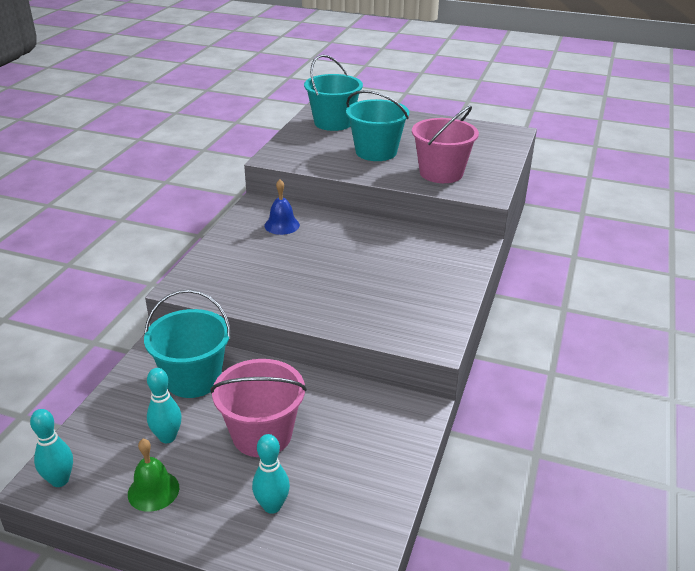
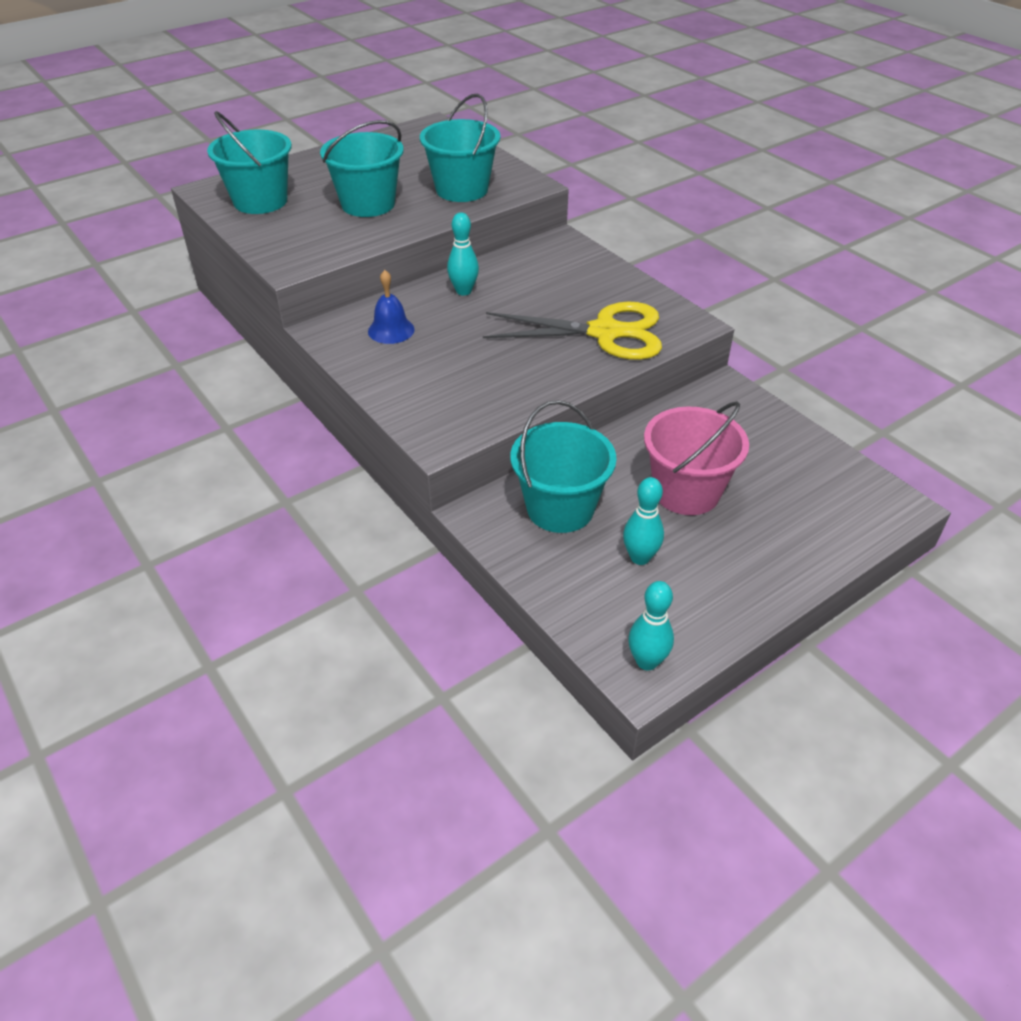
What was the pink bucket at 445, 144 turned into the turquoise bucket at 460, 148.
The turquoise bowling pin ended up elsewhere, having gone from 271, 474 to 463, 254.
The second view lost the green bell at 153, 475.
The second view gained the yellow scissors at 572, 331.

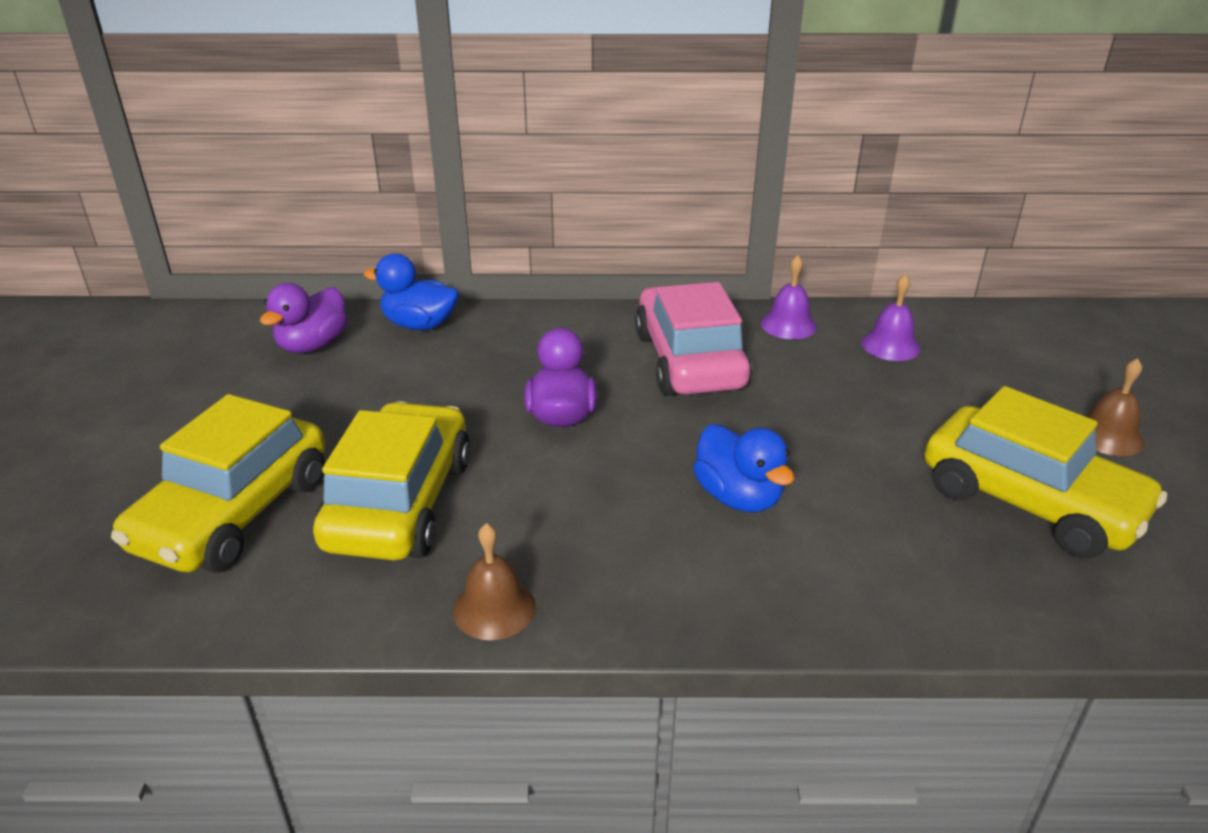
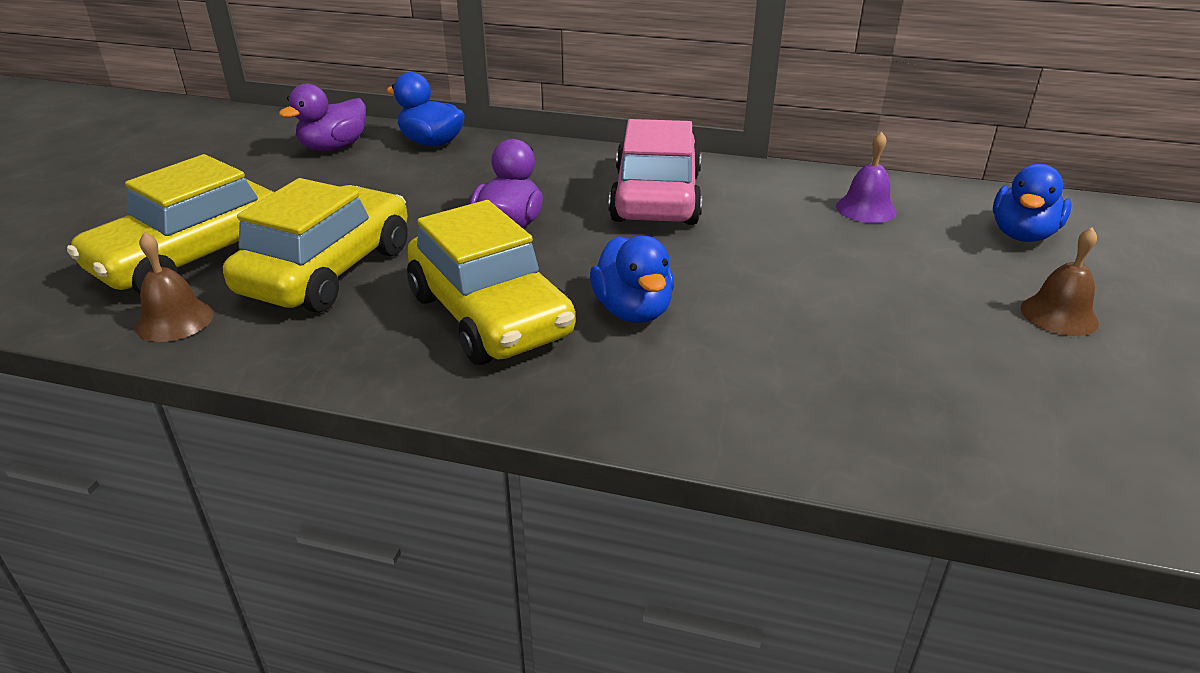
The second view lost the purple bell at 789, 297.
The yellow car ended up elsewhere, having gone from 1046, 472 to 491, 282.
The brown bell ended up elsewhere, having gone from 494, 581 to 175, 287.
The second view gained the blue duck at 1032, 203.

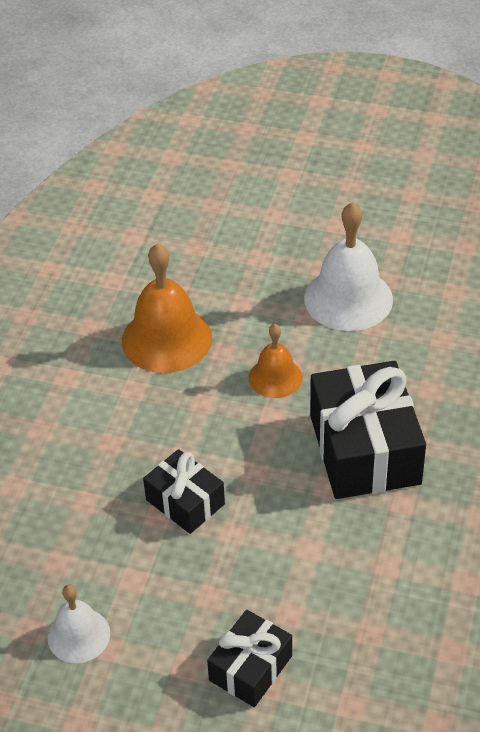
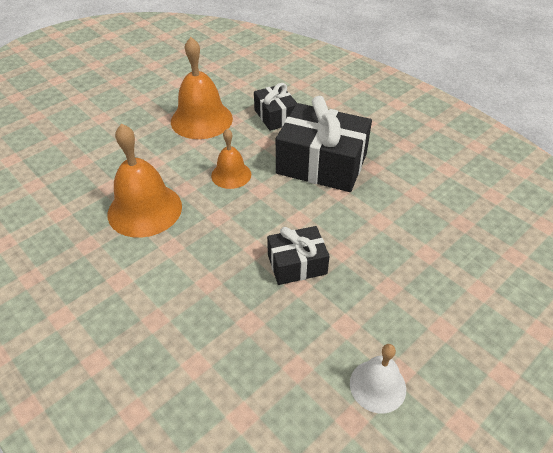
What was the white bell at 348, 266 turned into the orange bell at 202, 88.
The black gift ended up elsewhere, having gone from 249, 658 to 275, 107.

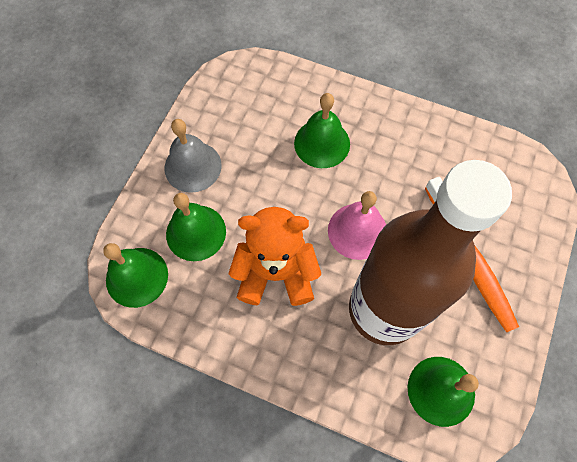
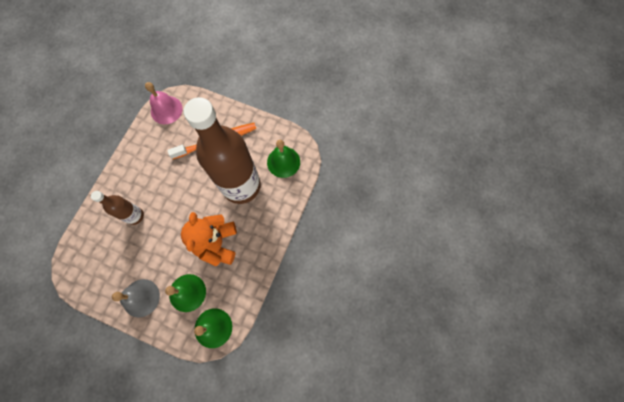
Where the green bell stood at 322, 130, the brown bottle came to stand at 117, 208.
The pink bell ended up elsewhere, having gone from 357, 225 to 164, 103.

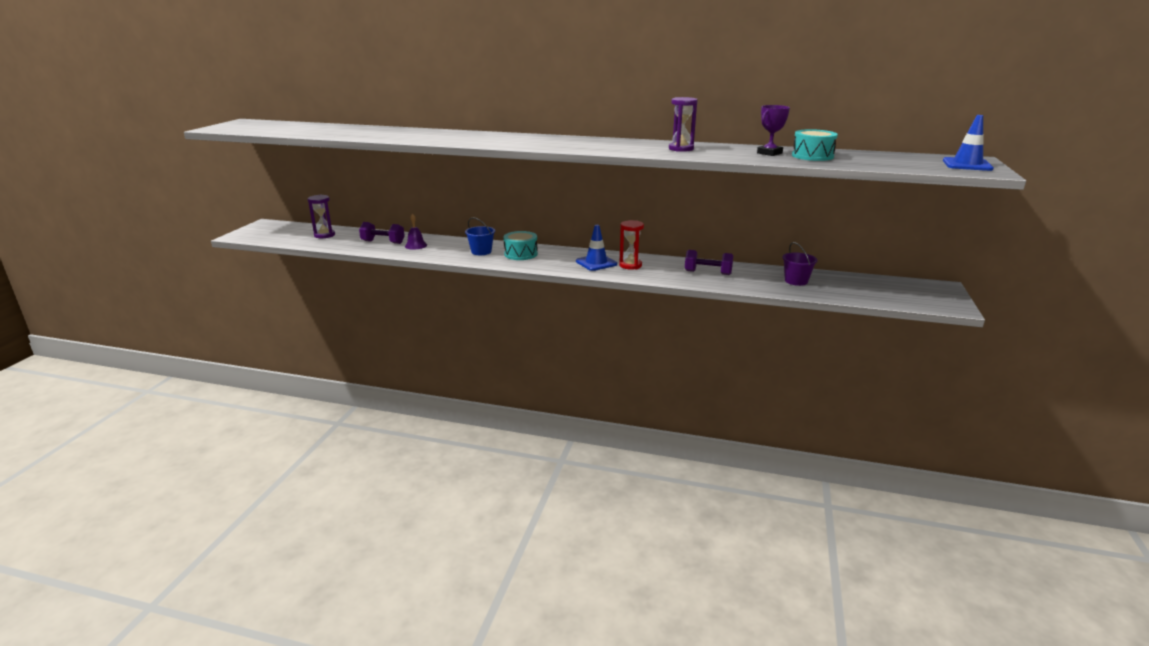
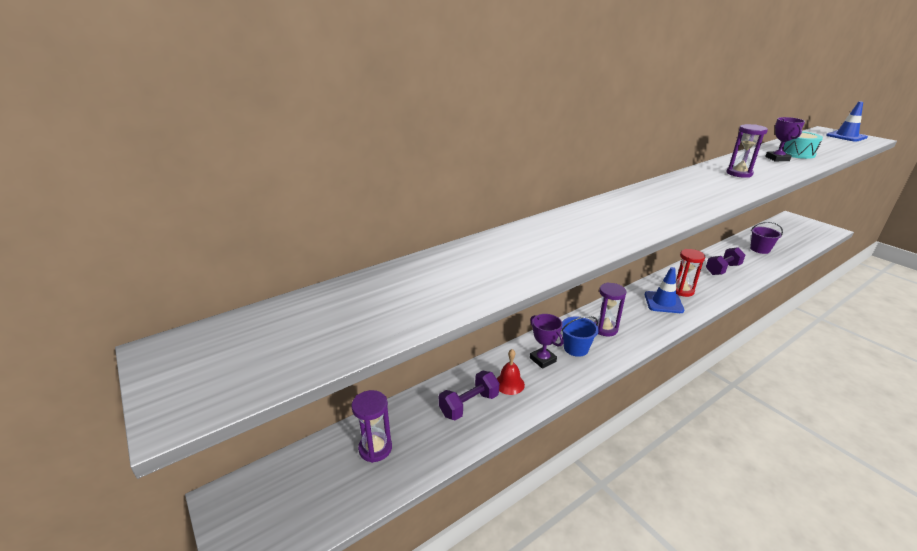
What was the purple bell at 416, 232 turned into the red bell at 510, 372.
Where the turquoise drum stood at 520, 245, the purple hourglass came to stand at 610, 309.
The second view gained the purple trophy at 546, 341.

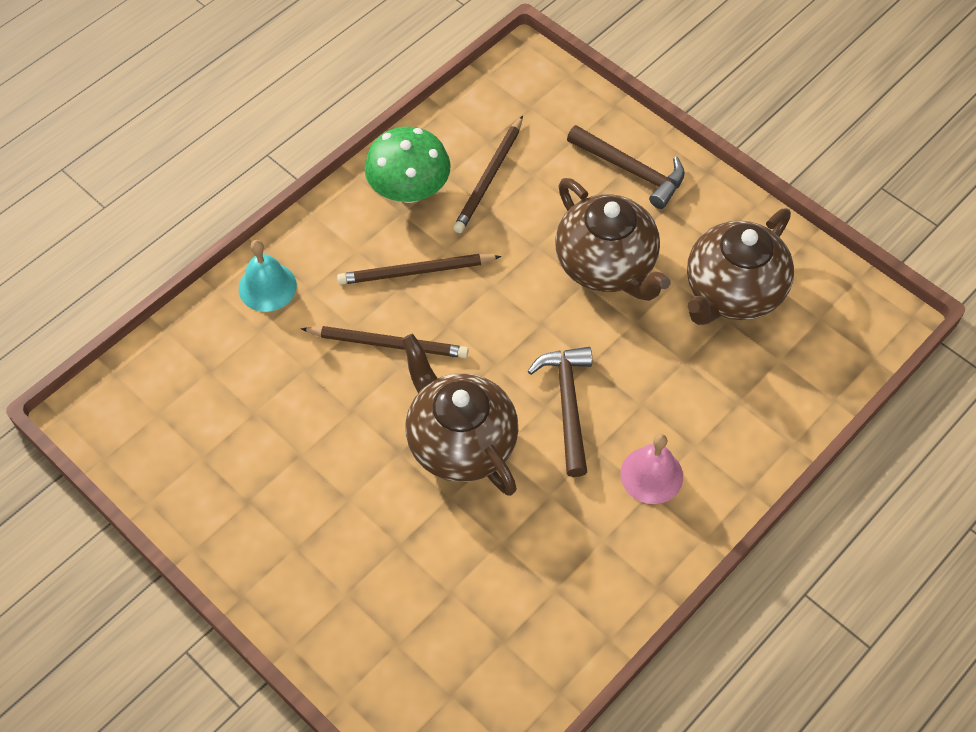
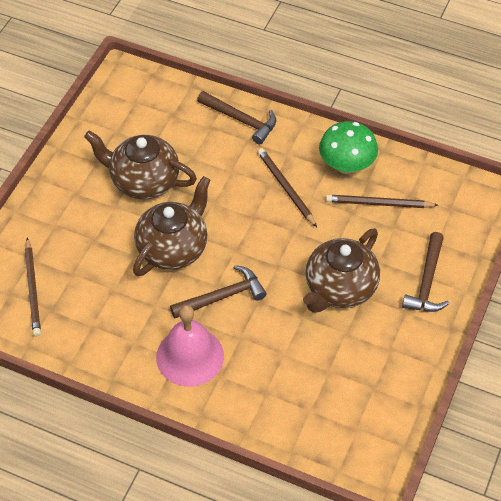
The brown teapot ended up elsewhere, having gone from 740, 266 to 140, 165.
Where the turquoise bell stood at 268, 276, the brown hammer came to stand at 236, 118.
The brown pencil ended up elsewhere, having gone from 384, 342 to 33, 287.
The size of the pink bell at 651, 469 changed by a factor of 1.59.

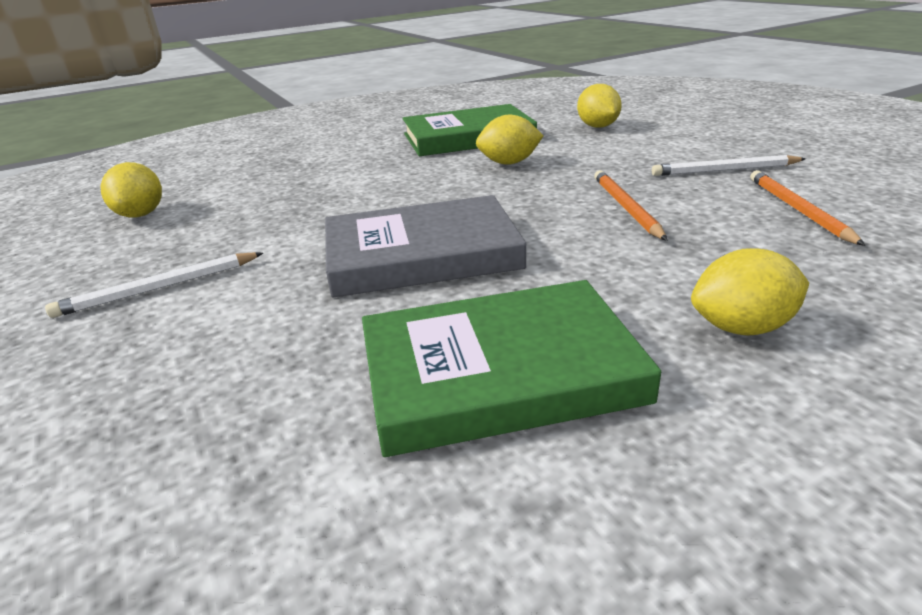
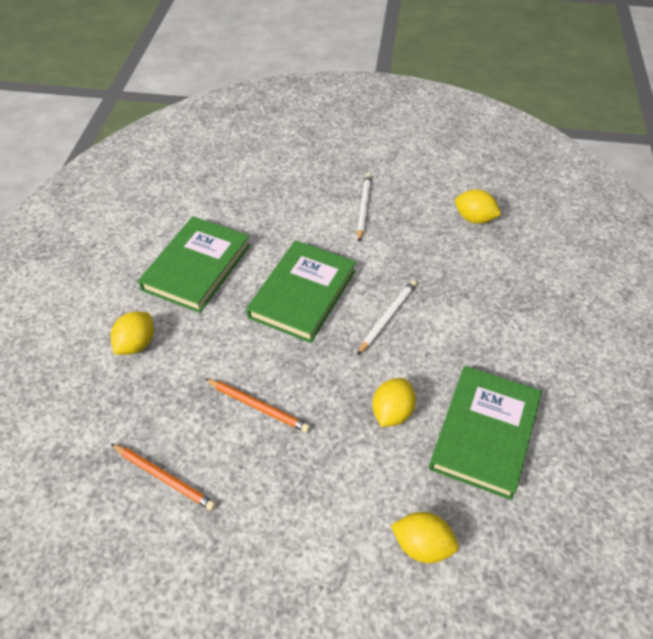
The white pencil ended up elsewhere, having gone from 729, 165 to 387, 317.
What was the grey book at 425, 246 turned into the green book at 301, 291.

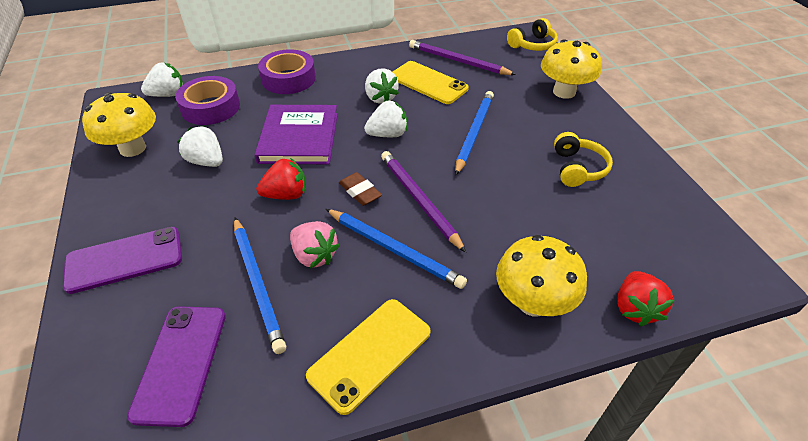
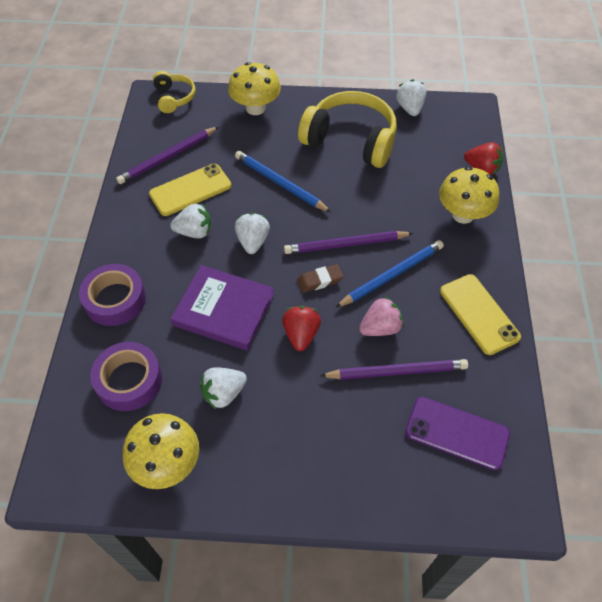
The white strawberry ended up elsewhere, having gone from 162, 80 to 411, 98.
The size of the yellow headphones at 583, 159 changed by a factor of 1.92.
What was the blue pencil at 260, 286 turned into the purple pencil at 394, 369.
The second view lost the purple phone at 122, 260.

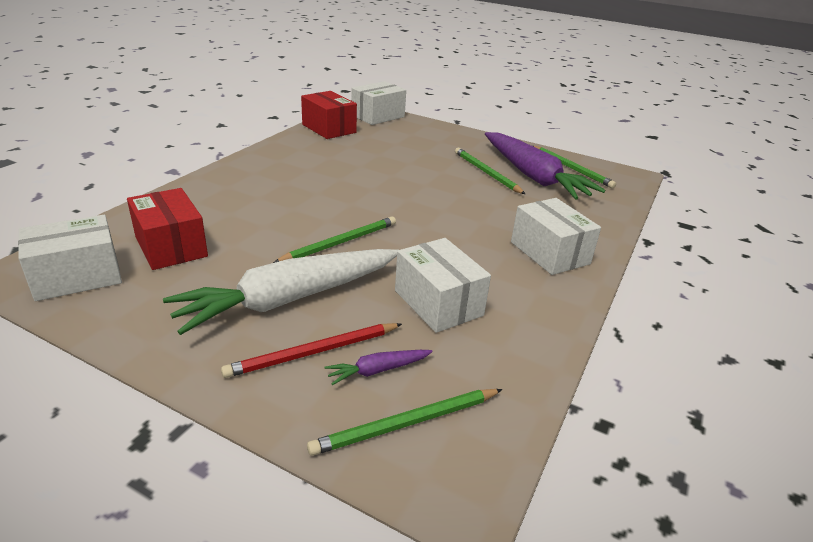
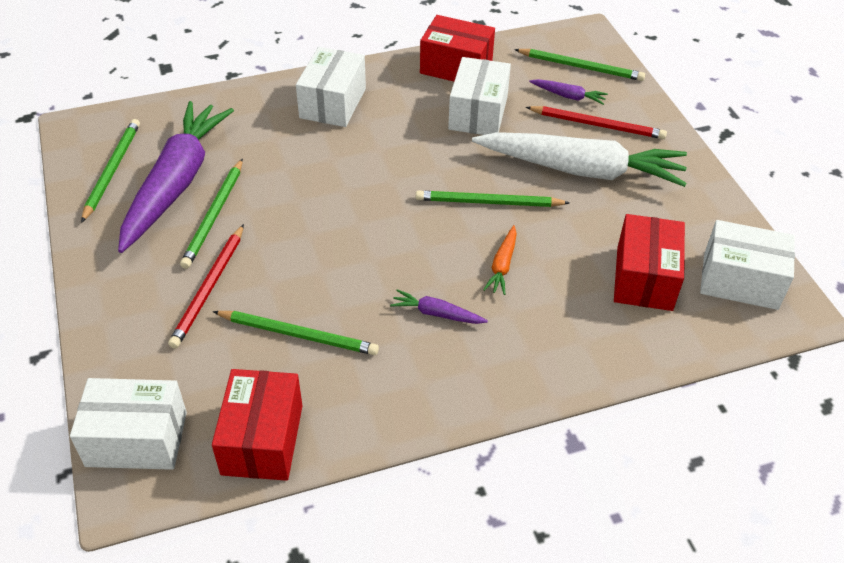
The second view gained the red box at 457, 48.
The second view gained the red pencil at 206, 286.
The second view gained the orange carrot at 500, 260.
The second view gained the purple carrot at 439, 306.
The second view gained the green pencil at 296, 333.

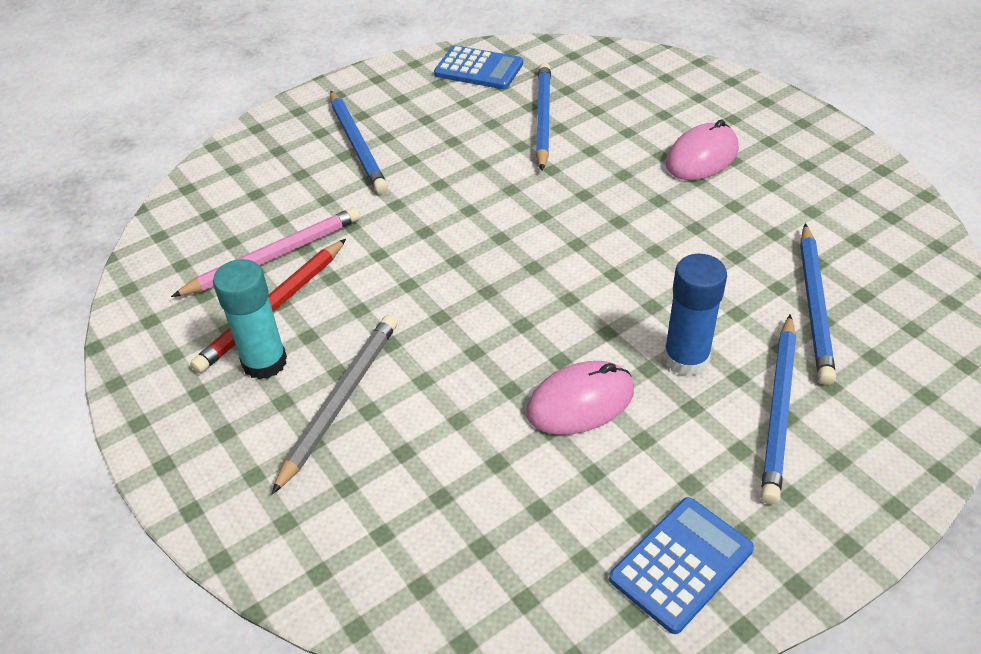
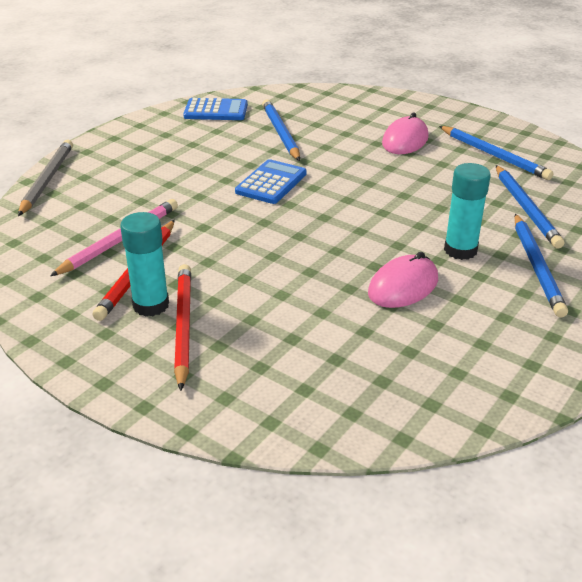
The blue pencil ended up elsewhere, having gone from 359, 142 to 496, 153.
What was the blue glue stick at 695, 315 turned into the turquoise glue stick at 467, 211.
The grey pencil ended up elsewhere, having gone from 335, 404 to 45, 178.
The blue calculator ended up elsewhere, having gone from 681, 565 to 271, 181.
The second view gained the red pencil at 182, 327.

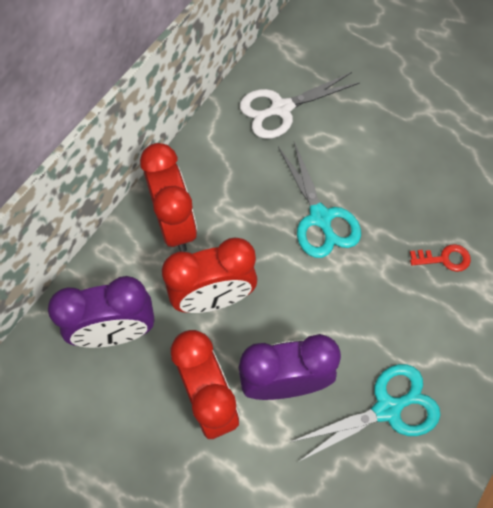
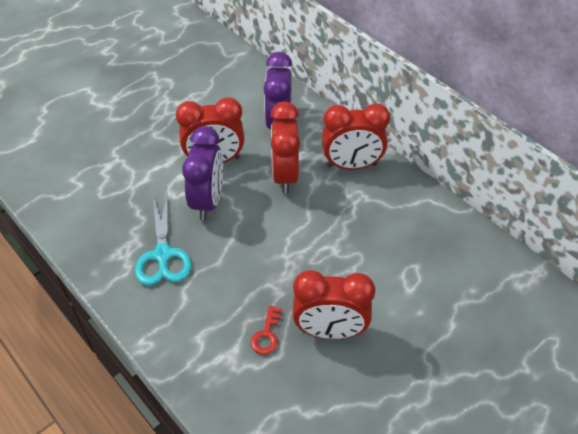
The second view lost the white scissors at 300, 105.
The second view lost the turquoise scissors at 319, 200.
The second view gained the red clock at 333, 304.

